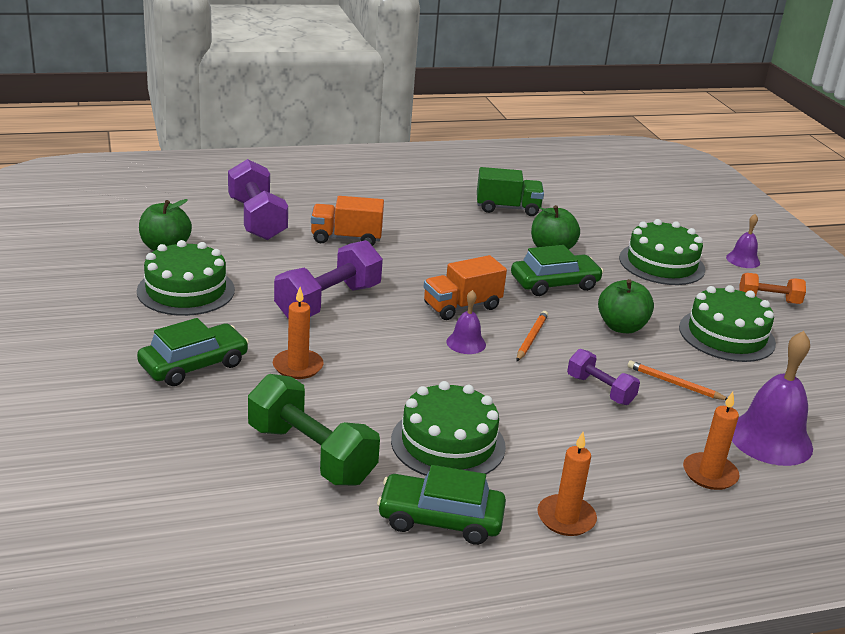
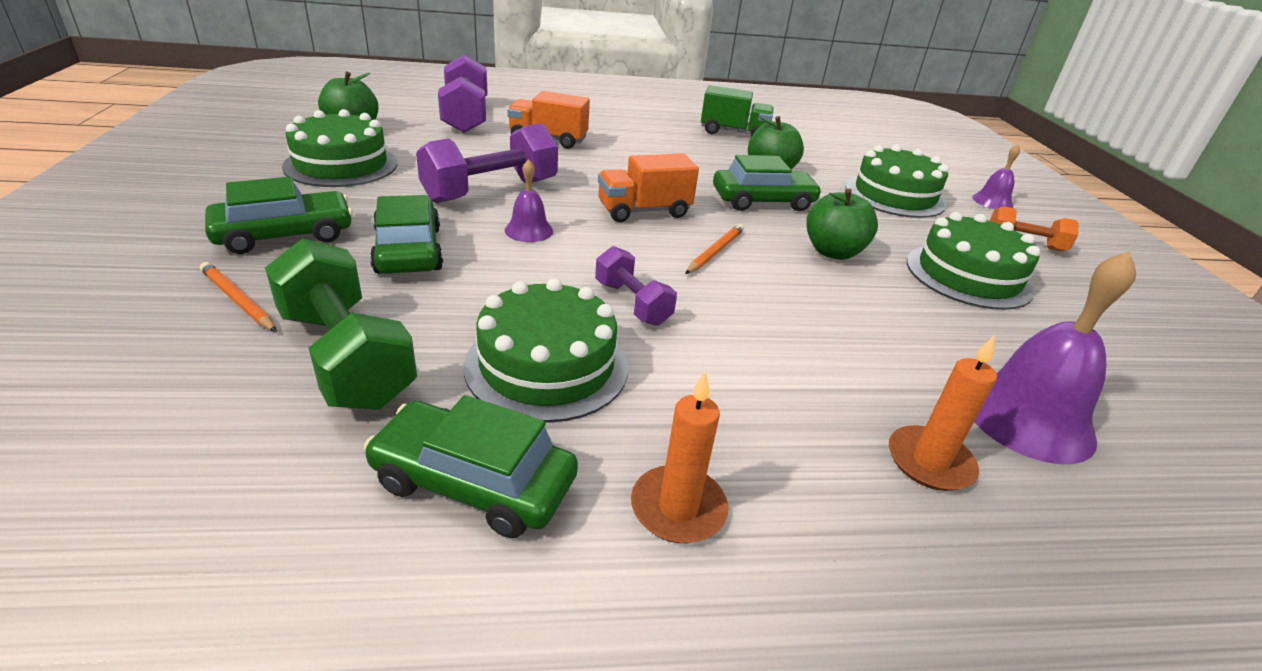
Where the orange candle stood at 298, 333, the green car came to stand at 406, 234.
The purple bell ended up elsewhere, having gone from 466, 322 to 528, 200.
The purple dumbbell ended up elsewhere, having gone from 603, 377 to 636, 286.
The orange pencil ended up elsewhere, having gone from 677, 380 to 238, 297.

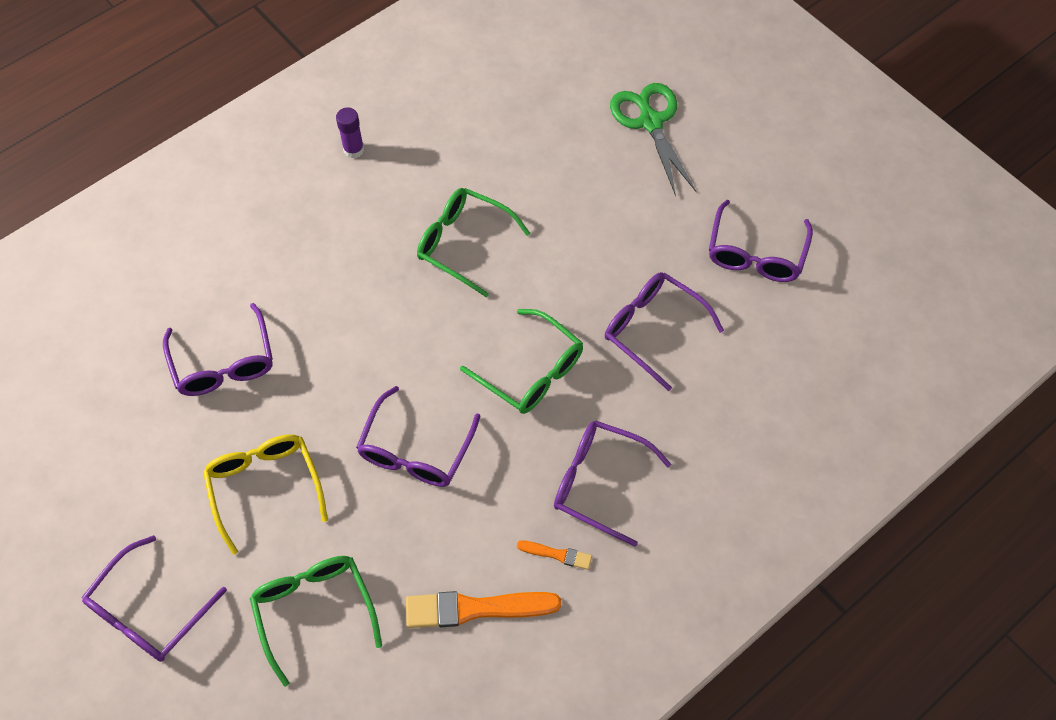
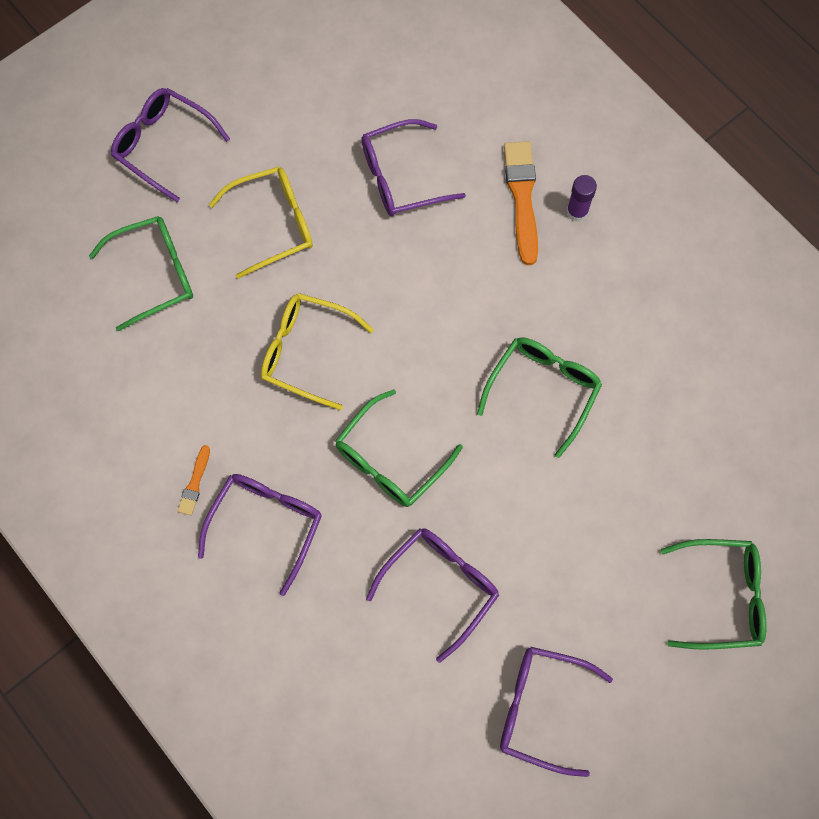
Where the green scissors stood at 653, 139, the green glasses came to stand at 714, 594.
The purple glue stick ended up elsewhere, having gone from 350, 132 to 581, 198.
What was the purple glasses at 418, 436 turned into the yellow glasses at 317, 351.
The orange brush ended up elsewhere, having gone from 483, 609 to 521, 203.

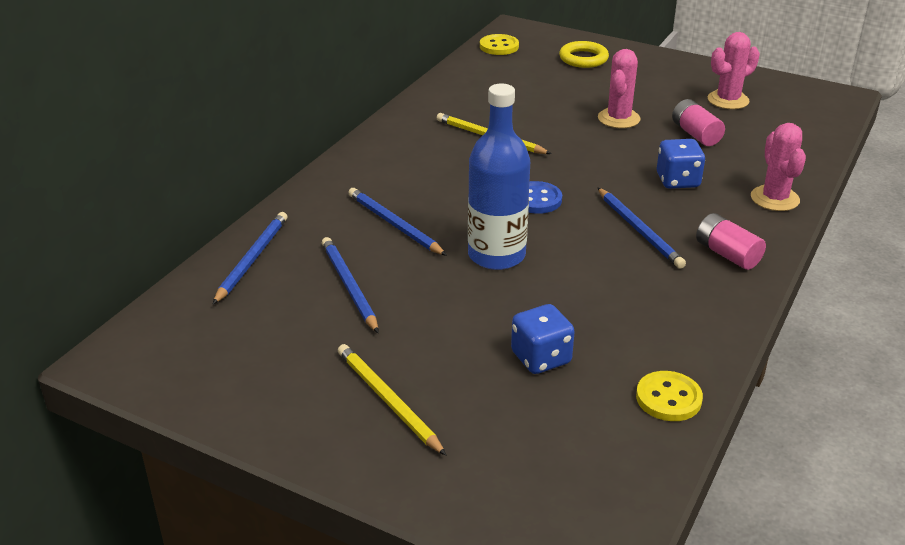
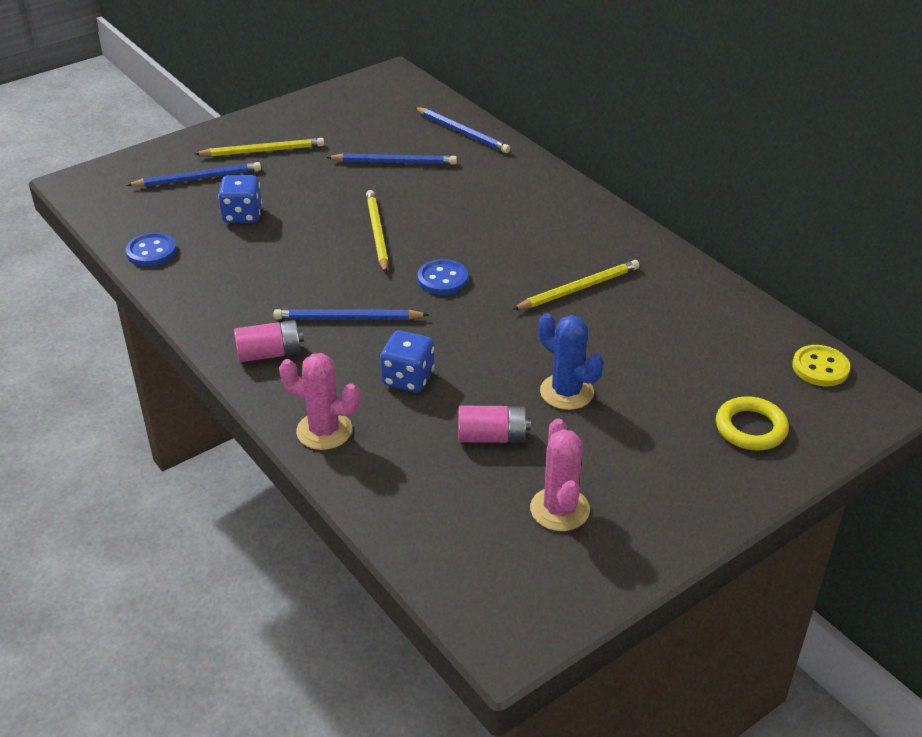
What was the pink cactus at 619, 88 turned into the blue cactus at 571, 361.
Where the blue bottle stood at 499, 177, the yellow pencil came to stand at 377, 231.
The blue pencil ended up elsewhere, having gone from 397, 222 to 194, 174.
What was the yellow button at 669, 396 turned into the blue button at 151, 250.

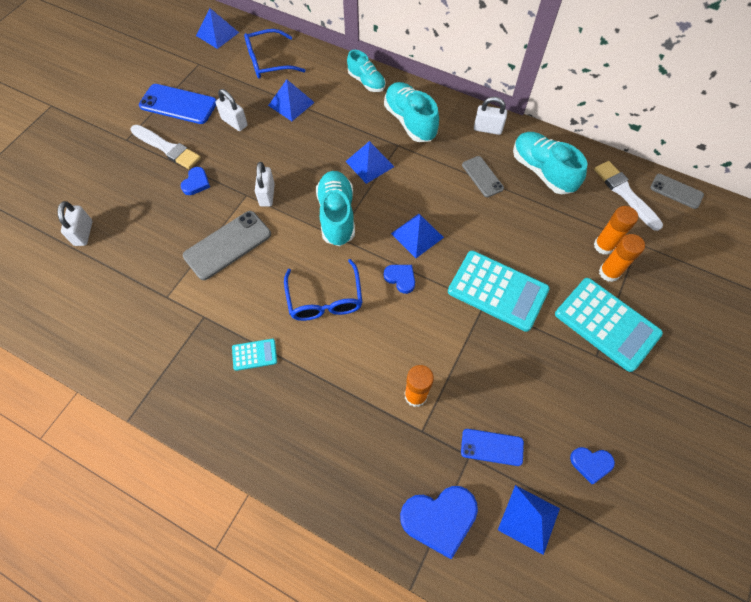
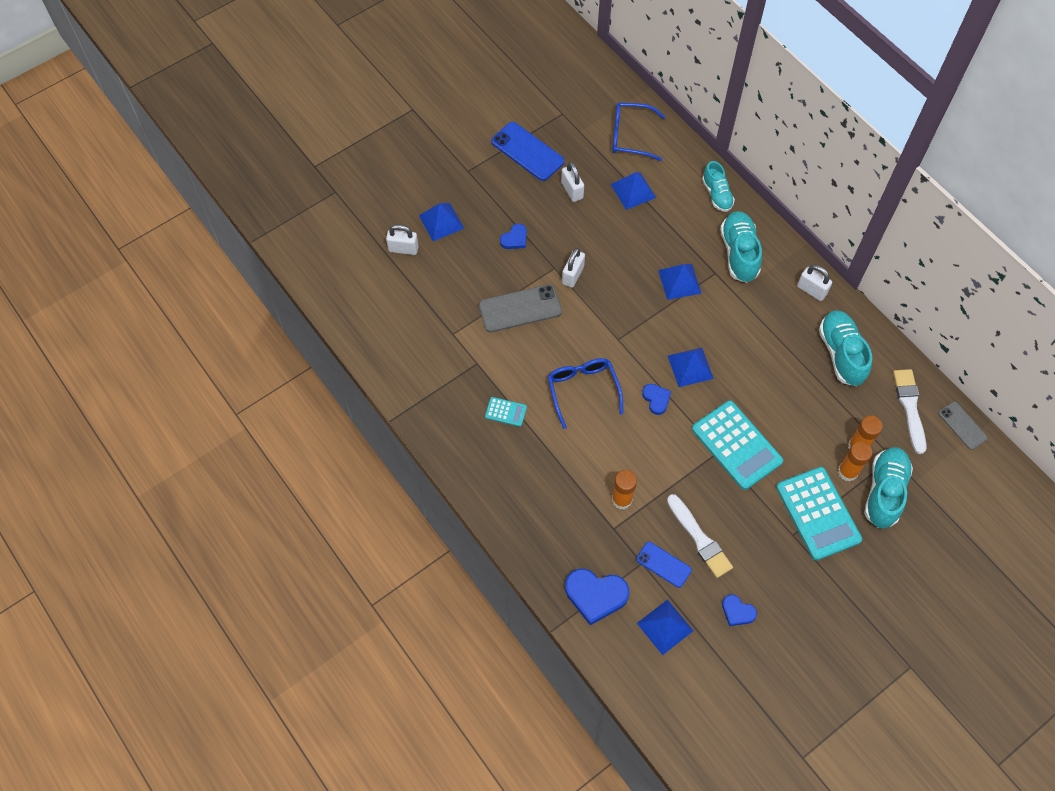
The blue pyramid ended up elsewhere, having gone from 217, 28 to 441, 222.
The white brush ended up elsewhere, having gone from 166, 147 to 700, 536.
The second view lost the grey phone at 483, 176.
The turquoise shoe ended up elsewhere, having gone from 335, 208 to 888, 487.
The white padlock at 74, 223 ended up facing another way, 75 degrees clockwise from before.
The blue glasses at 323, 290 ended up facing another way, 150 degrees clockwise from before.

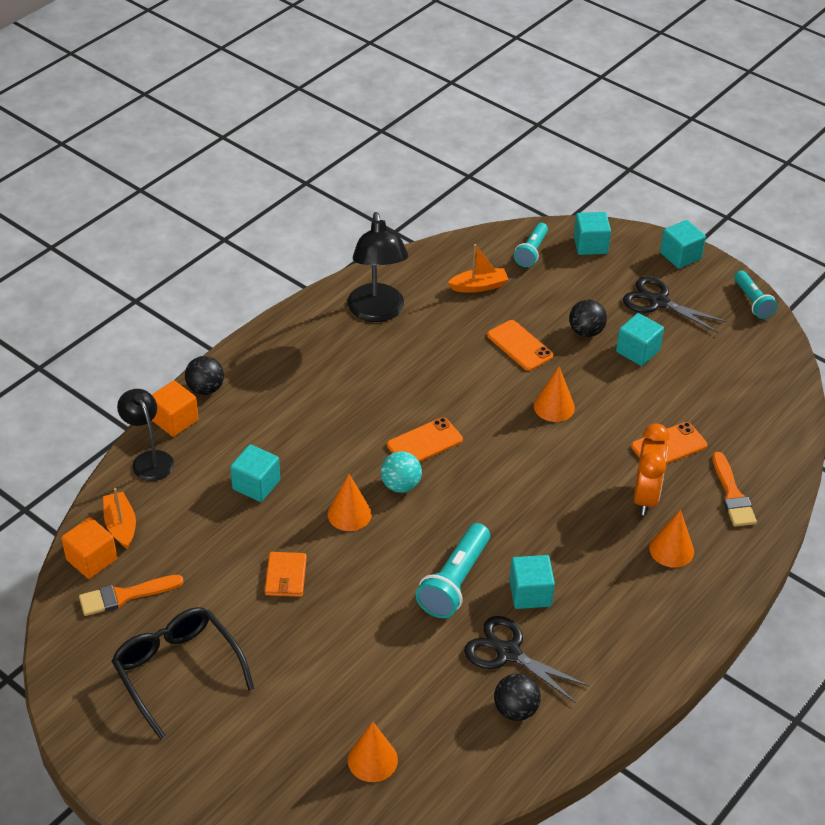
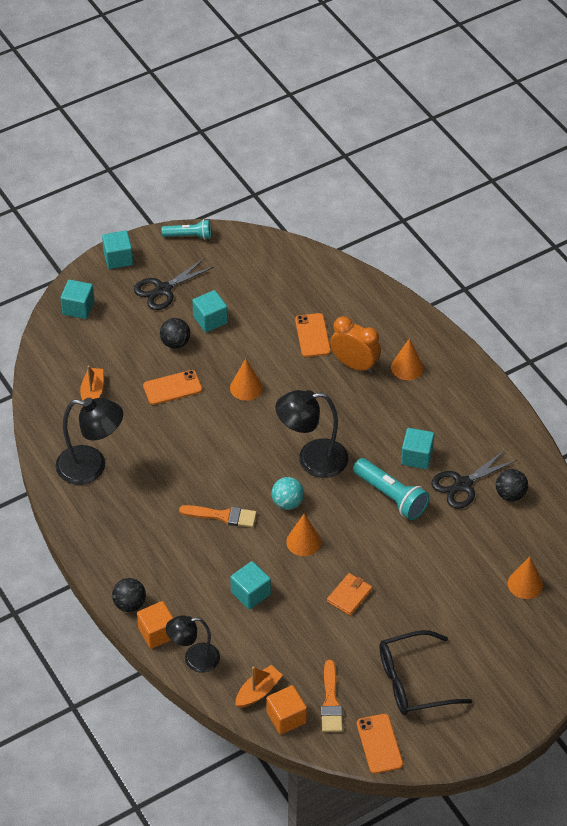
The second view lost the turquoise flashlight at 531, 245.
The orange phone ended up elsewhere, having gone from 425, 439 to 380, 744.
The orange brush ended up elsewhere, having gone from 734, 489 to 218, 516.
The orange boat at 119, 518 ended up facing another way, 135 degrees clockwise from before.
The orange wallet at 286, 574 ended up facing another way, 75 degrees counterclockwise from before.
The second view gained the black lamp at 312, 434.

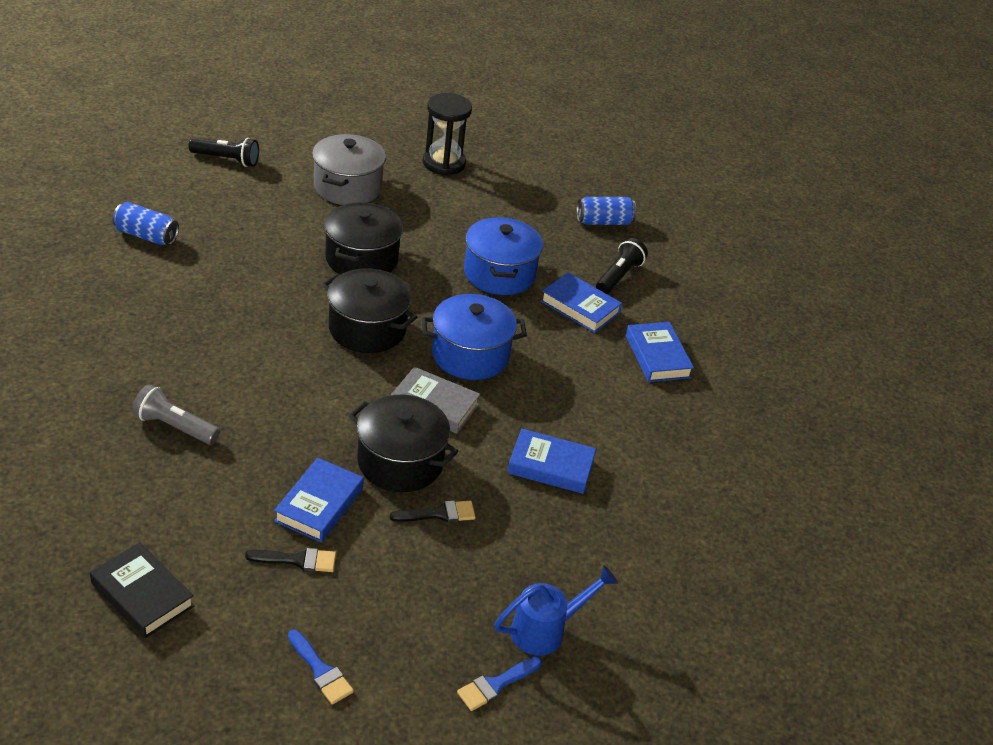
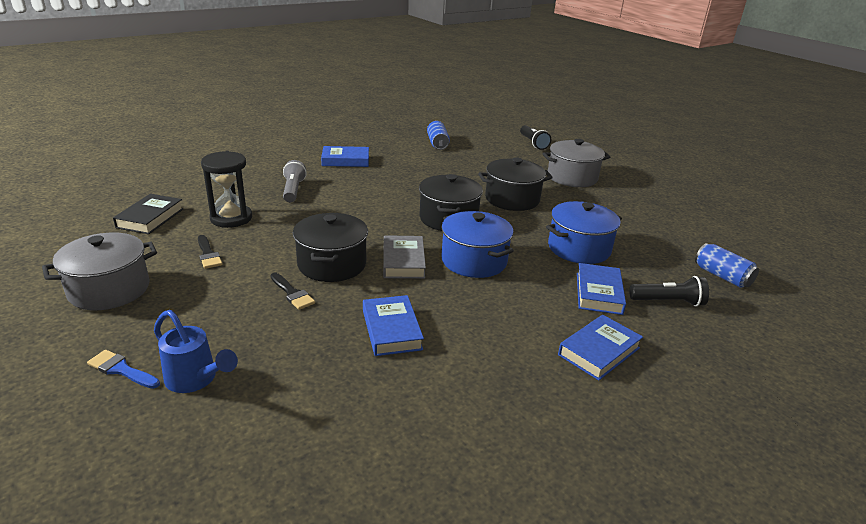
The black hourglass ended up elsewhere, having gone from 447, 134 to 226, 189.
The blue book ended up elsewhere, having gone from 319, 500 to 345, 156.
Where the blue brush stood at 321, 667, the grey pot came to stand at 99, 271.

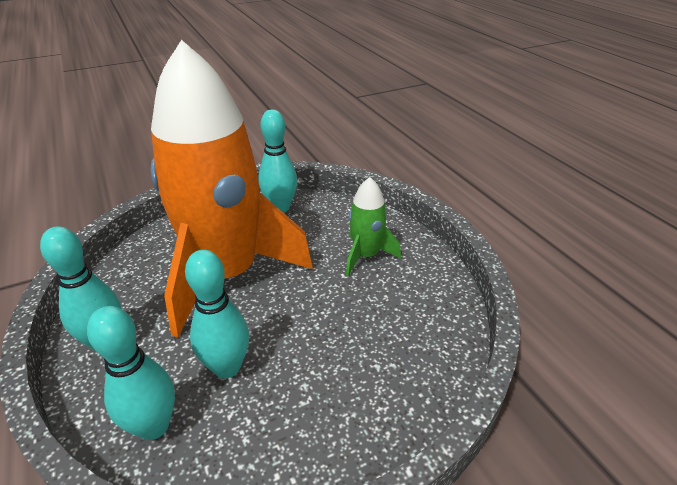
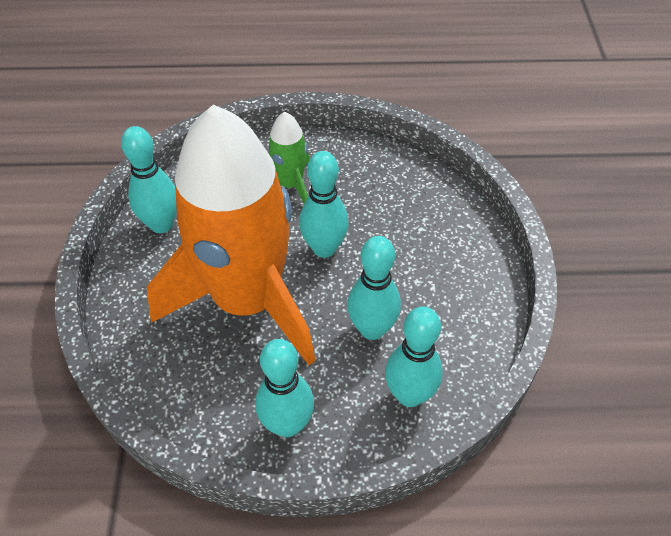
The second view gained the turquoise bowling pin at 324, 204.

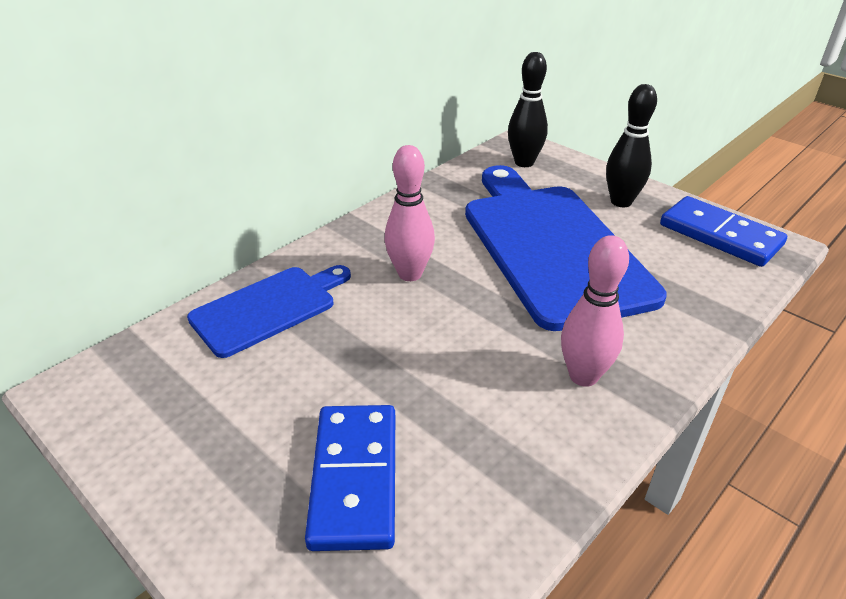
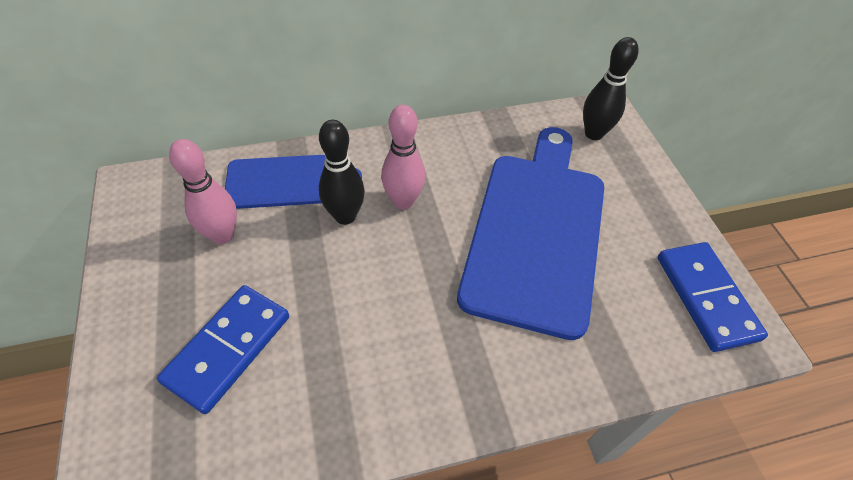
The black bowling pin ended up elsewhere, having gone from 631, 145 to 342, 172.
The pink bowling pin ended up elsewhere, having gone from 595, 311 to 203, 191.

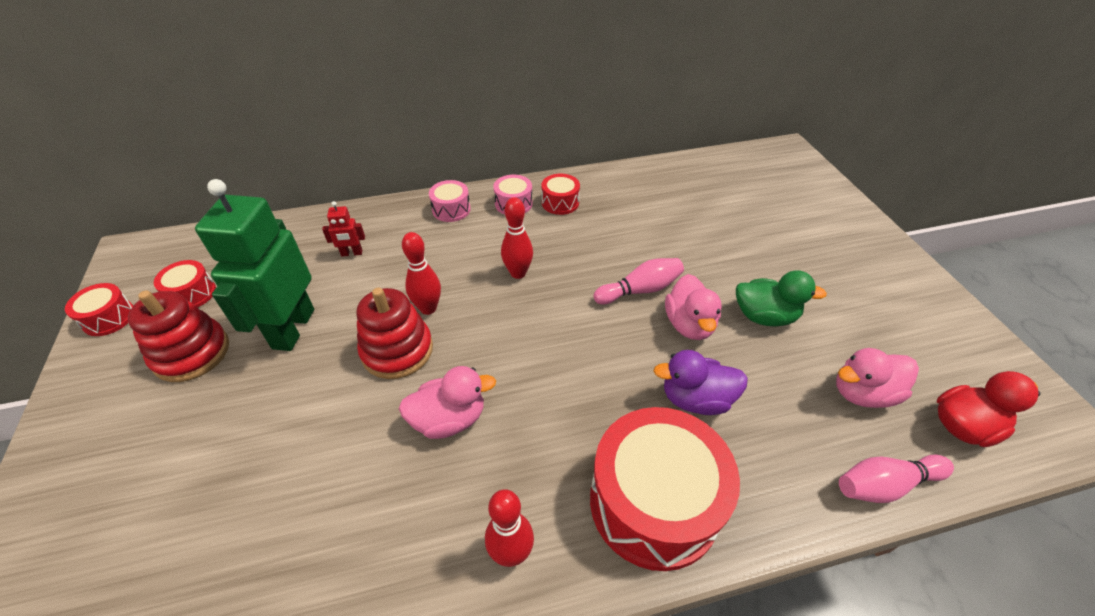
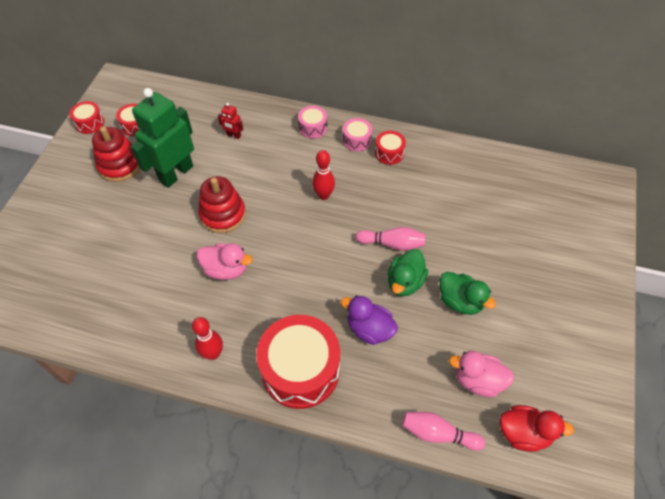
The second view lost the red bowling pin at 421, 273.
What was the pink duck at 693, 307 turned into the green duck at 408, 273.

